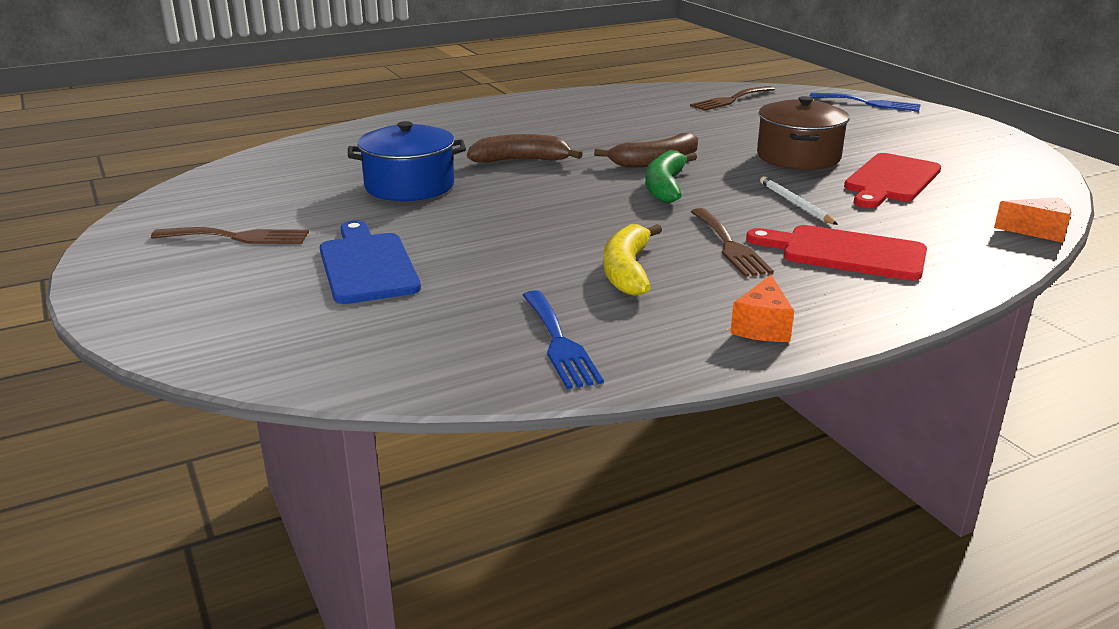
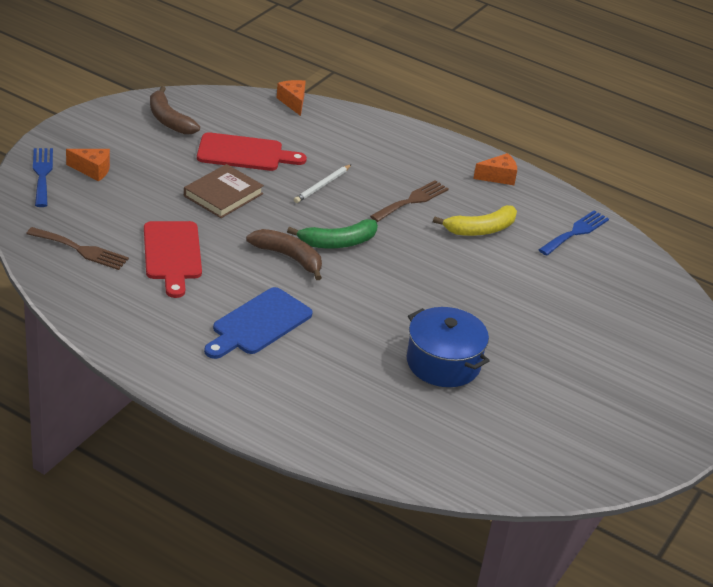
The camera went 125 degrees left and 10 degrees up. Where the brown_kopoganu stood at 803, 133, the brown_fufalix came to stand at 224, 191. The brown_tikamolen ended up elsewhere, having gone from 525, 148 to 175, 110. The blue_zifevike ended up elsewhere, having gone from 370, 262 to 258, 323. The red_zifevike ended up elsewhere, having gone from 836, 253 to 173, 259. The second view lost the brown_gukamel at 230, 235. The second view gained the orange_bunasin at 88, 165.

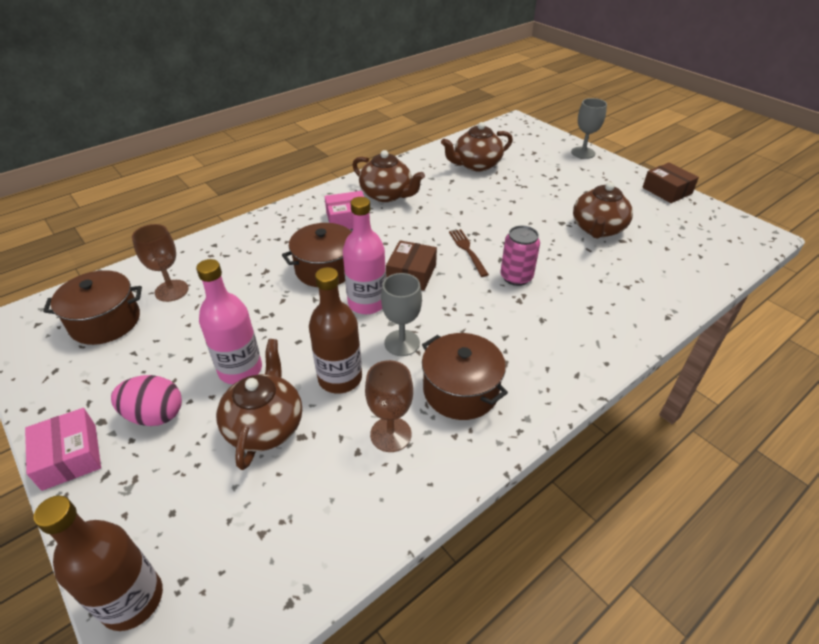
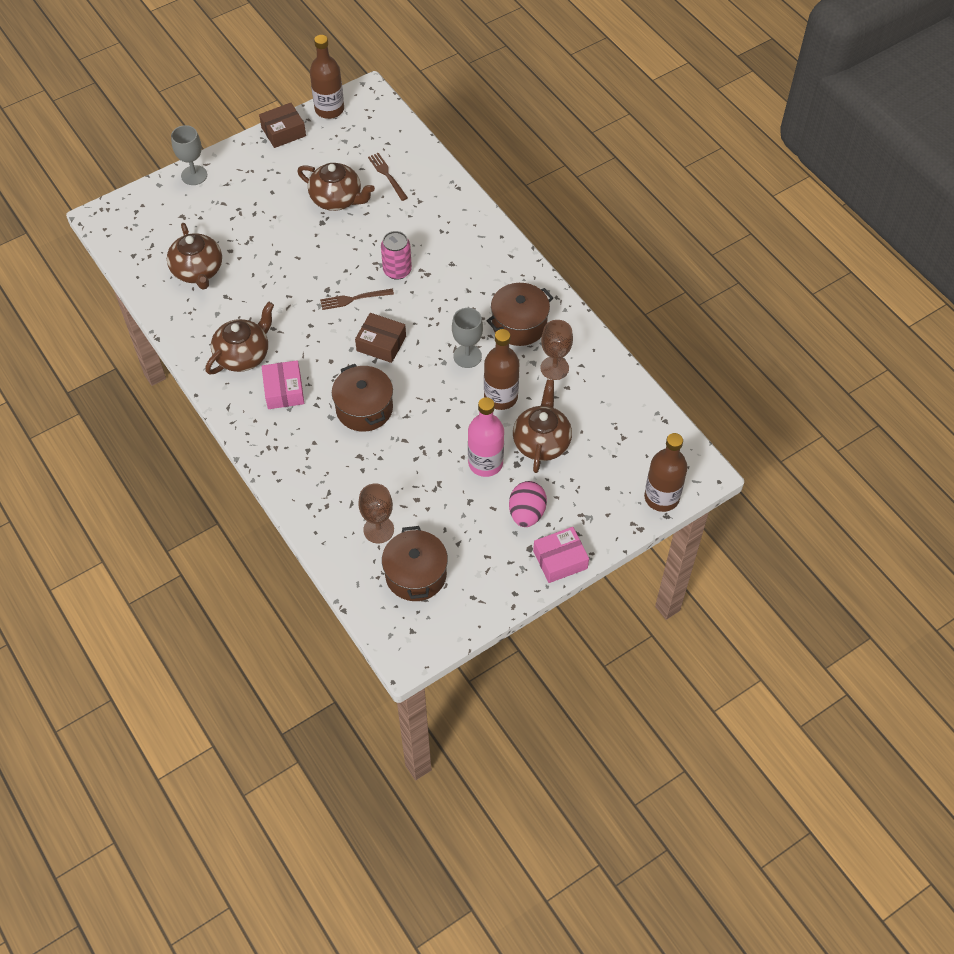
The camera went 85 degrees left and 15 degrees up. The second view lost the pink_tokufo at 364, 255. The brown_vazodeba at 259, 404 ended up facing another way, 90 degrees clockwise from before. The second view gained the brown_tokufo at 327, 77. The second view gained the brown_gukamel at 388, 177.

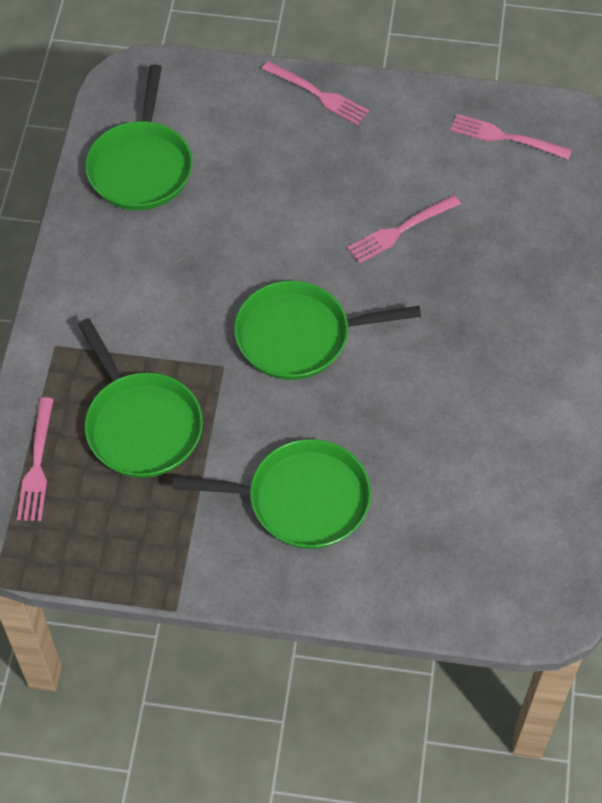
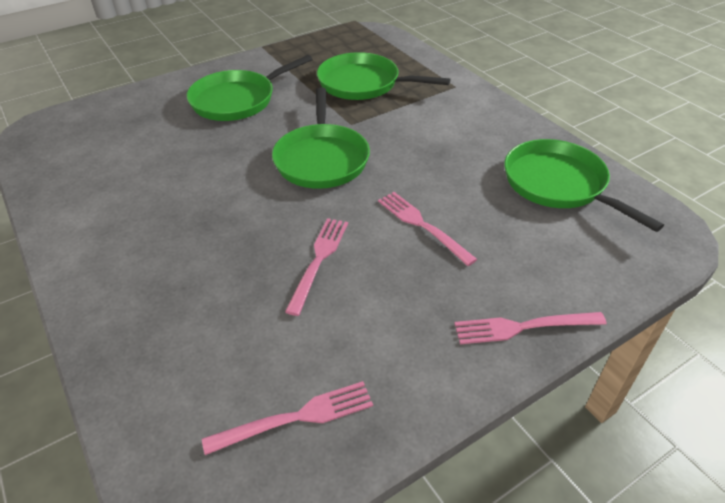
The camera went 140 degrees right and 15 degrees down. The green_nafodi at 327, 330 ended up facing another way, 135 degrees clockwise from before. The pink_gukamel ended up elsewhere, having gone from 35, 459 to 427, 229.

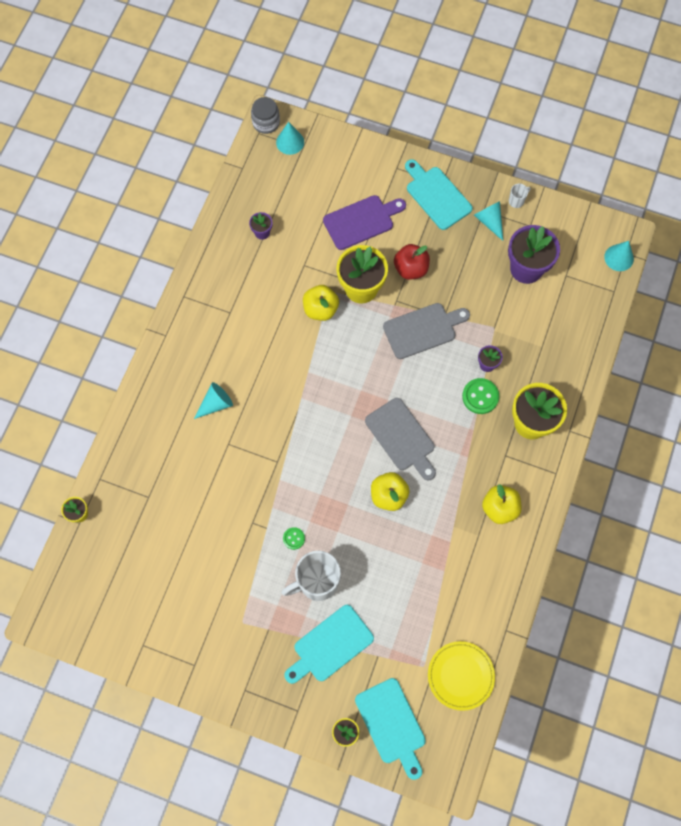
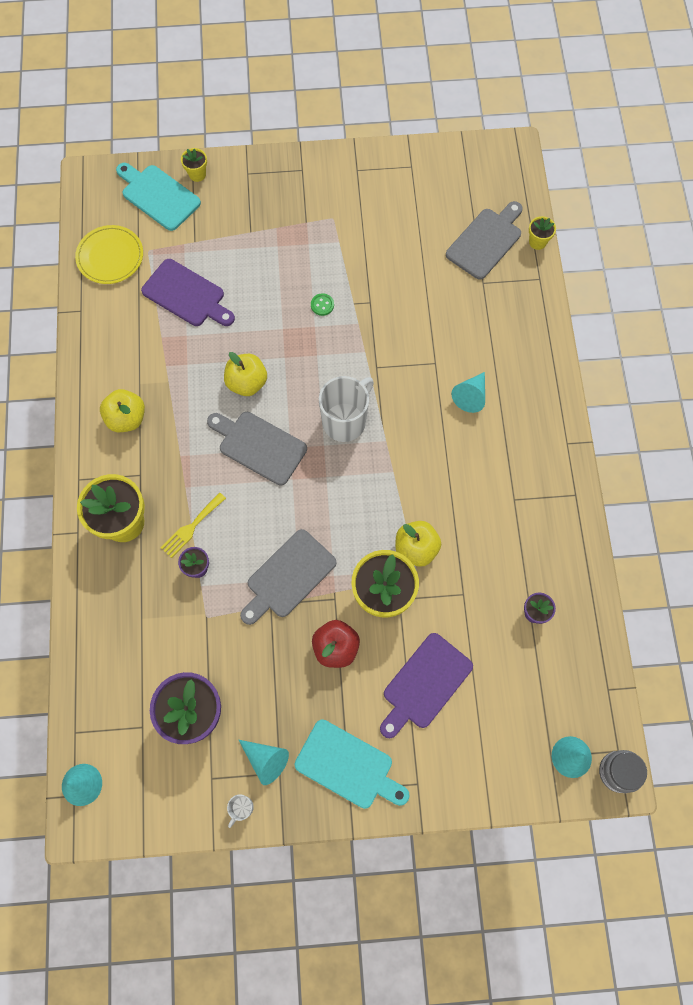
The camera went 155 degrees right and 0 degrees up. Where the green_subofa stood at 480, 396, the yellow_gukamel came to stand at 193, 525. The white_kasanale ended up elsewhere, having gone from 311, 576 to 346, 409. The second view lost the turquoise_zifevike at 329, 644. The second view gained the grey_zifevike at 484, 240. The second view gained the purple_zifevike at 188, 292.

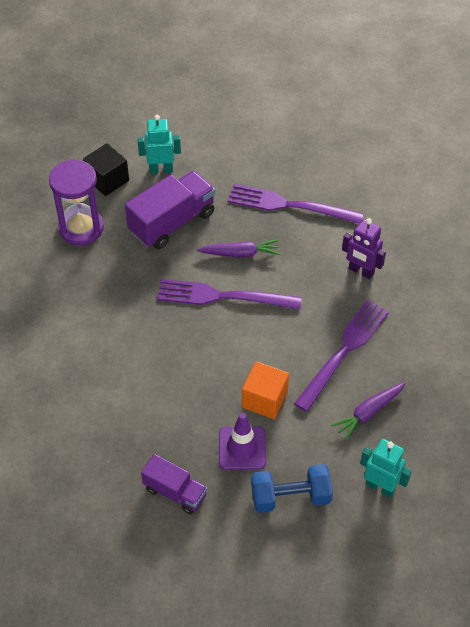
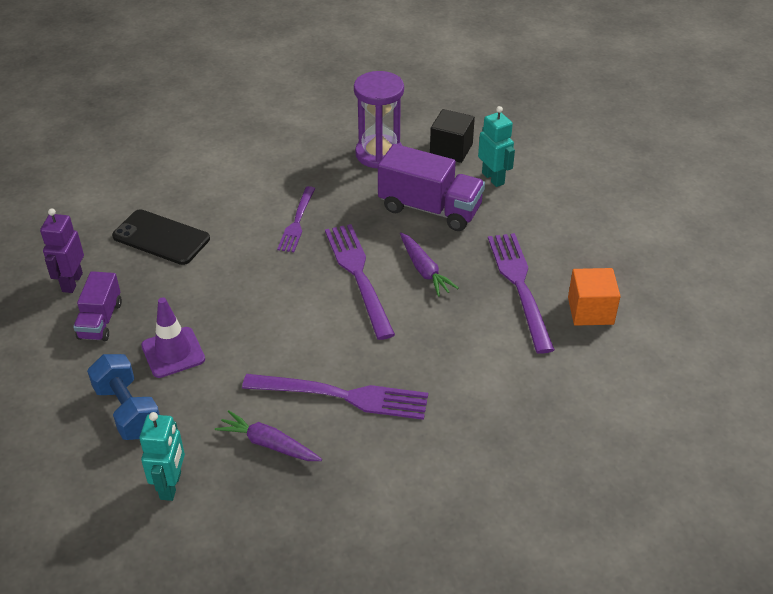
The camera went 65 degrees right and 10 degrees down. The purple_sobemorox ended up elsewhere, having gone from 364, 249 to 62, 250. The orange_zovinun ended up elsewhere, having gone from 265, 390 to 594, 297. The second view gained the purple_gukamel at 296, 219. The second view gained the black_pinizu at 161, 237.

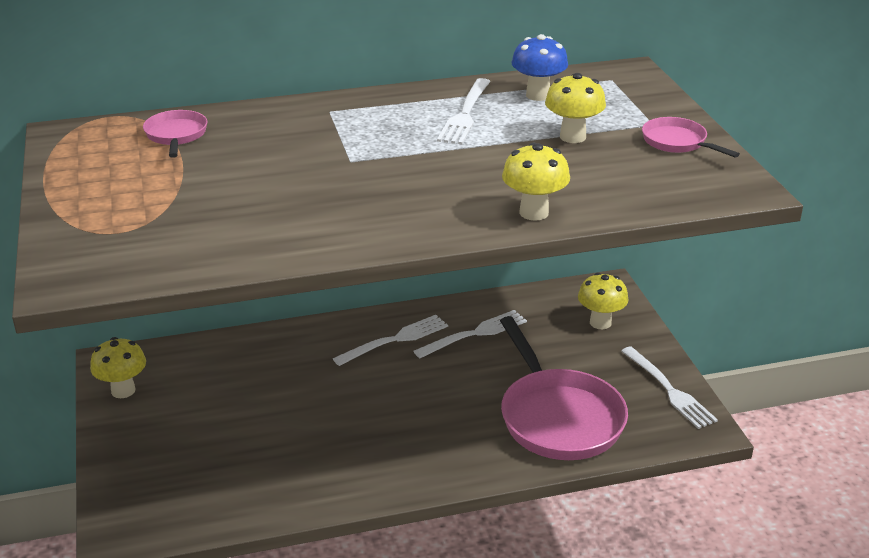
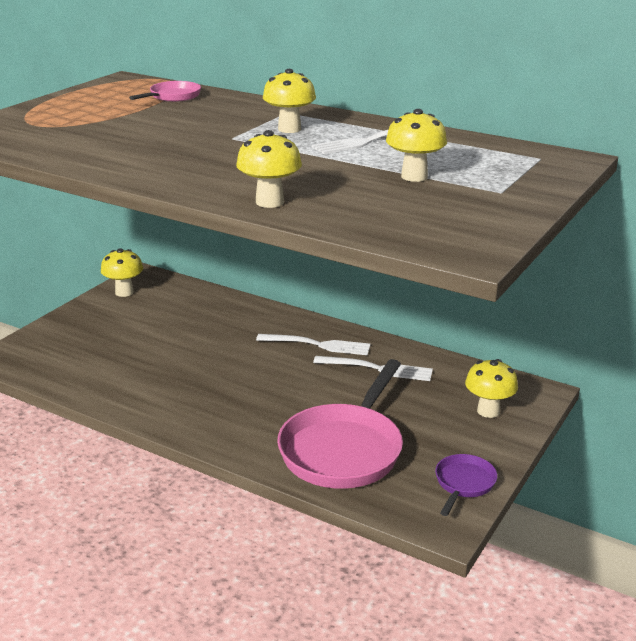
The camera went 45 degrees right and 5 degrees down. The second view lost the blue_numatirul at 540, 67. The second view lost the pink_nafodi at 691, 137. Where the white_gukamel stood at 669, 387, the purple_nafodi came to stand at 466, 485. The second view gained the yellow_numatirul at 289, 101.

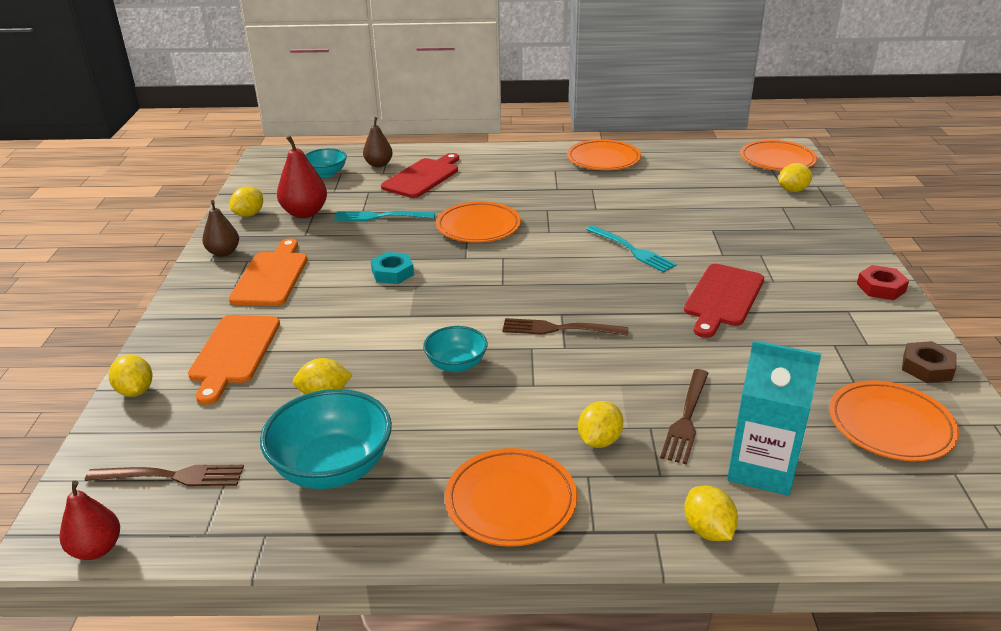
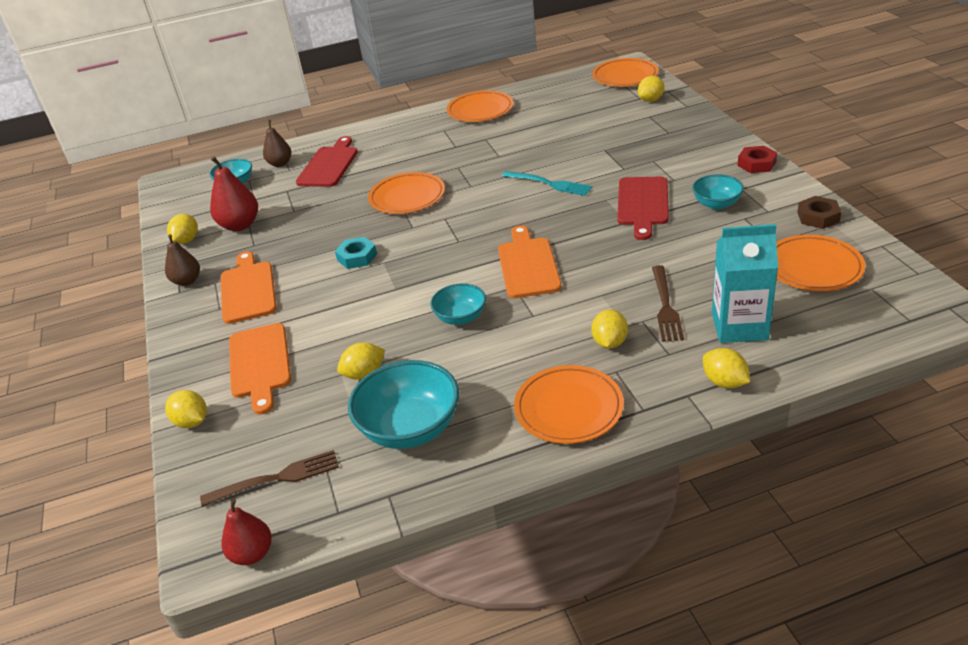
The camera went 15 degrees left and 5 degrees up. The second view lost the turquoise_gukamel at 384, 216. Where the brown_gukamel stood at 565, 327, the orange_zifevike came to stand at 529, 261. The second view gained the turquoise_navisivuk at 718, 192.

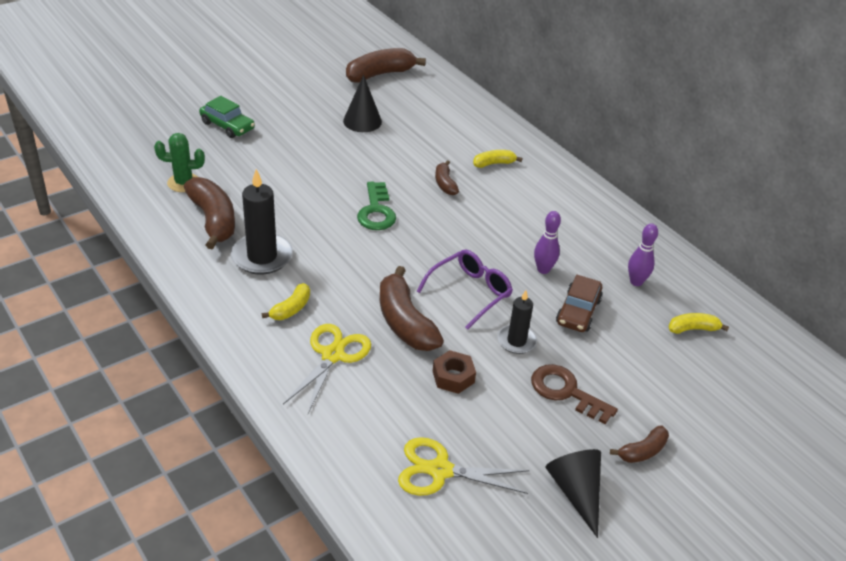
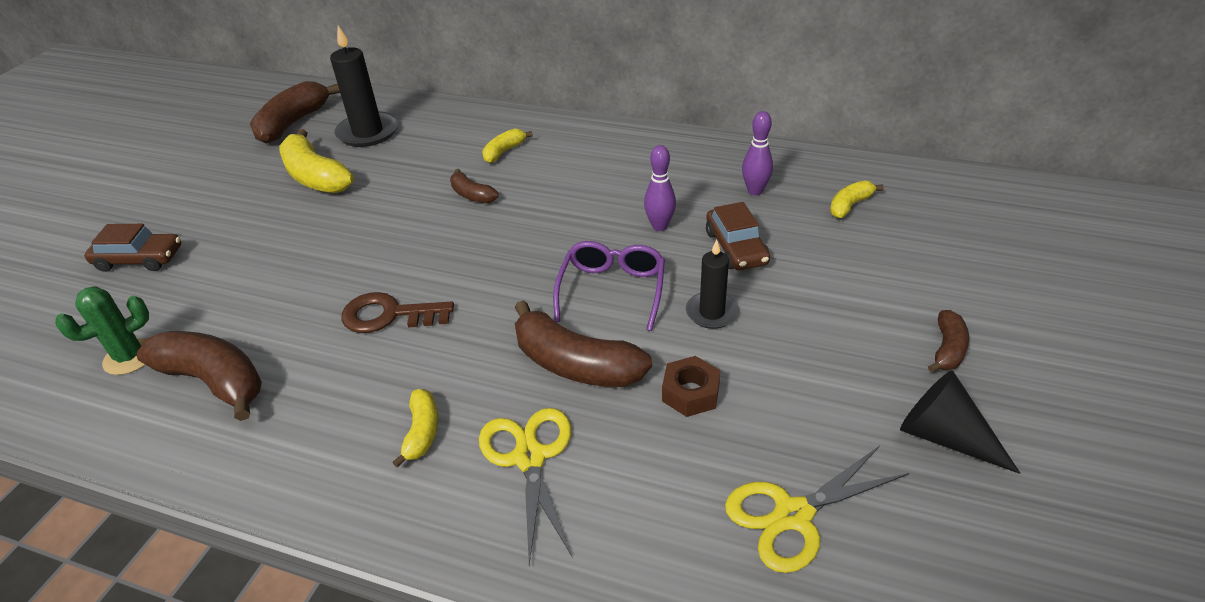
The camera went 30 degrees left and 0 degrees up. Where the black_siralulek stood at 362, 103, the yellow_tikamolen came to stand at 316, 161. What was the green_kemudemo at 227, 117 turned into the brown_kemudemo at 132, 248. The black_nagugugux ended up elsewhere, having gone from 262, 222 to 364, 86. The second view lost the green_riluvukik at 376, 206. The brown_riluvukik ended up elsewhere, having gone from 574, 394 to 397, 312.

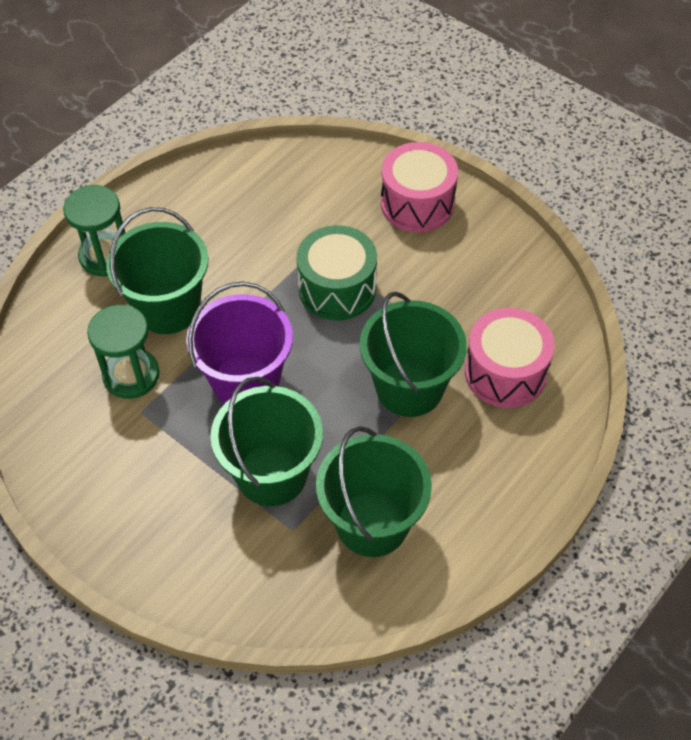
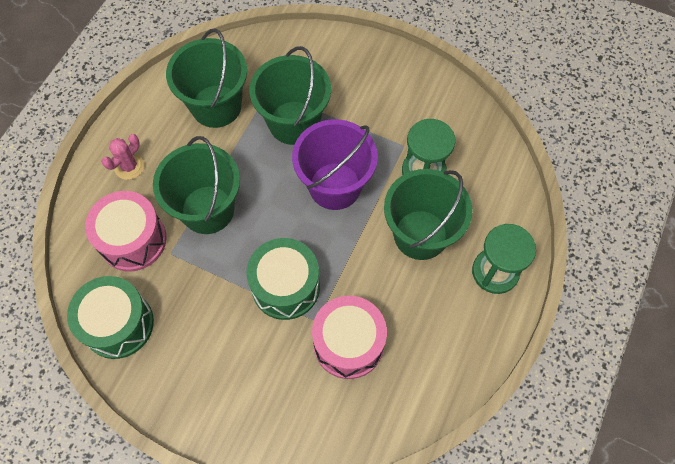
The camera went 165 degrees right and 10 degrees up. The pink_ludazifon ended up elsewhere, having gone from 419, 187 to 349, 337. The second view gained the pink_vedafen at 122, 157. The second view gained the green_ludazifon at 110, 317.

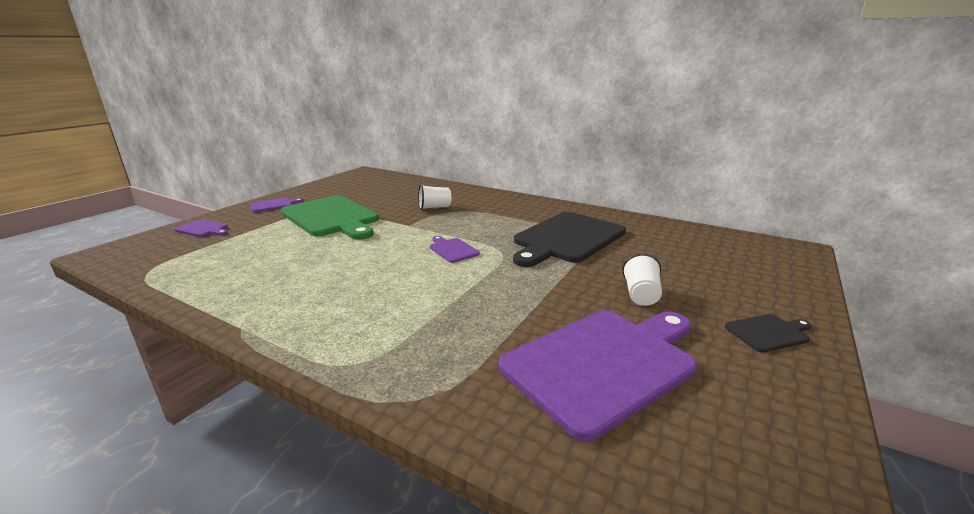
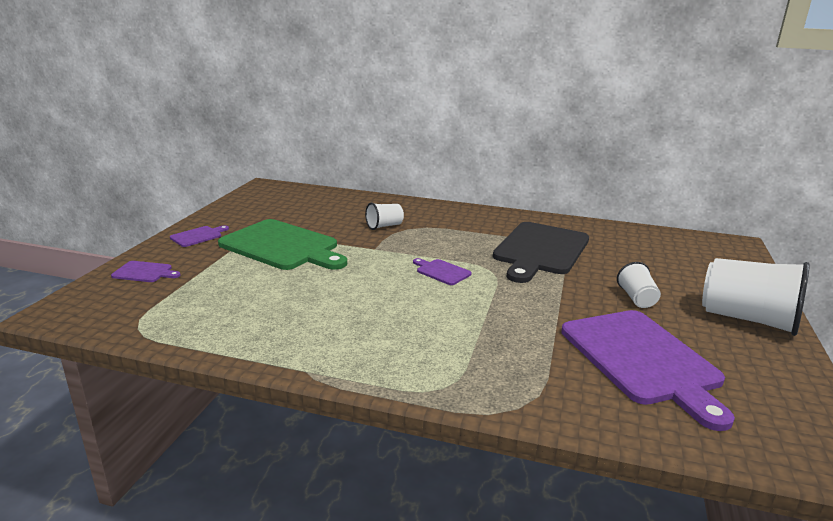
The camera went 15 degrees left and 0 degrees up. The purple_zifevike at 598, 375 ended up facing another way, 120 degrees clockwise from before. Where the black_zifevike stood at 768, 333, the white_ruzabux came to stand at 756, 297.

